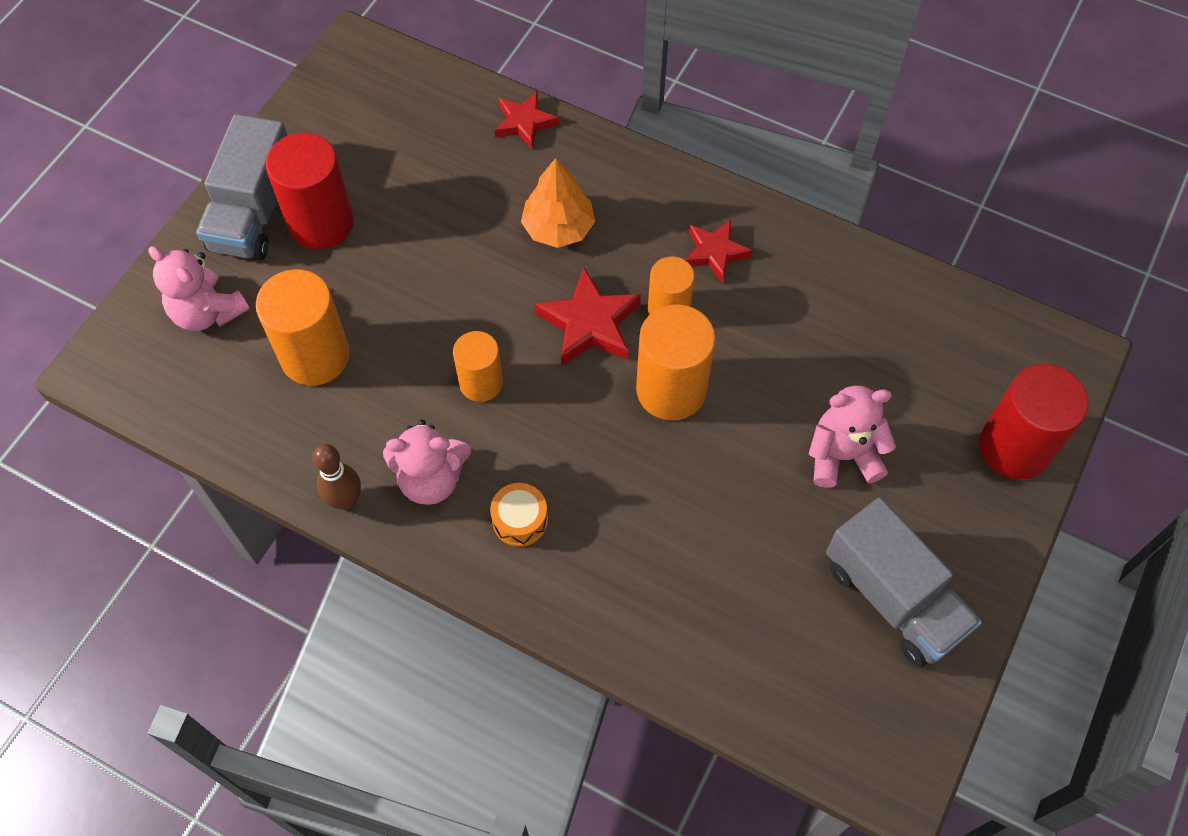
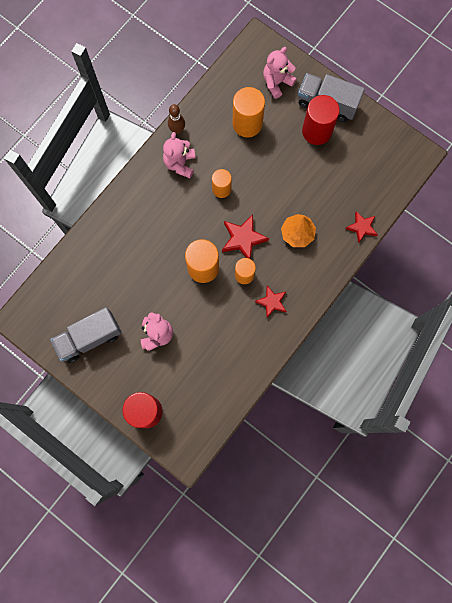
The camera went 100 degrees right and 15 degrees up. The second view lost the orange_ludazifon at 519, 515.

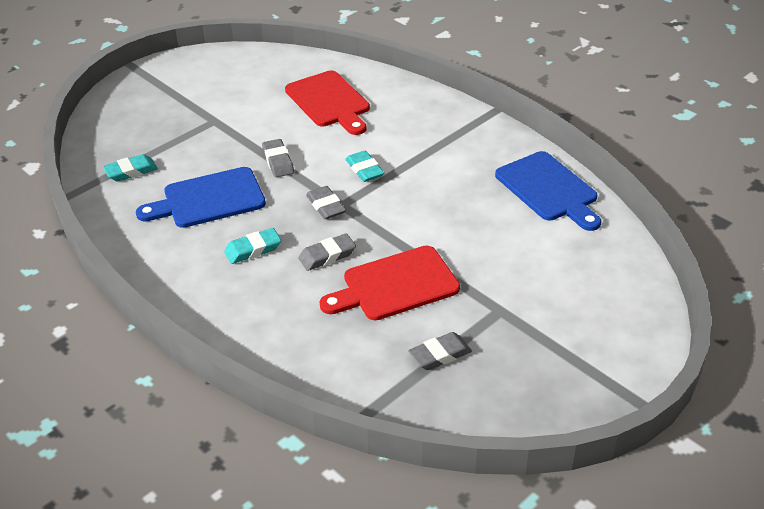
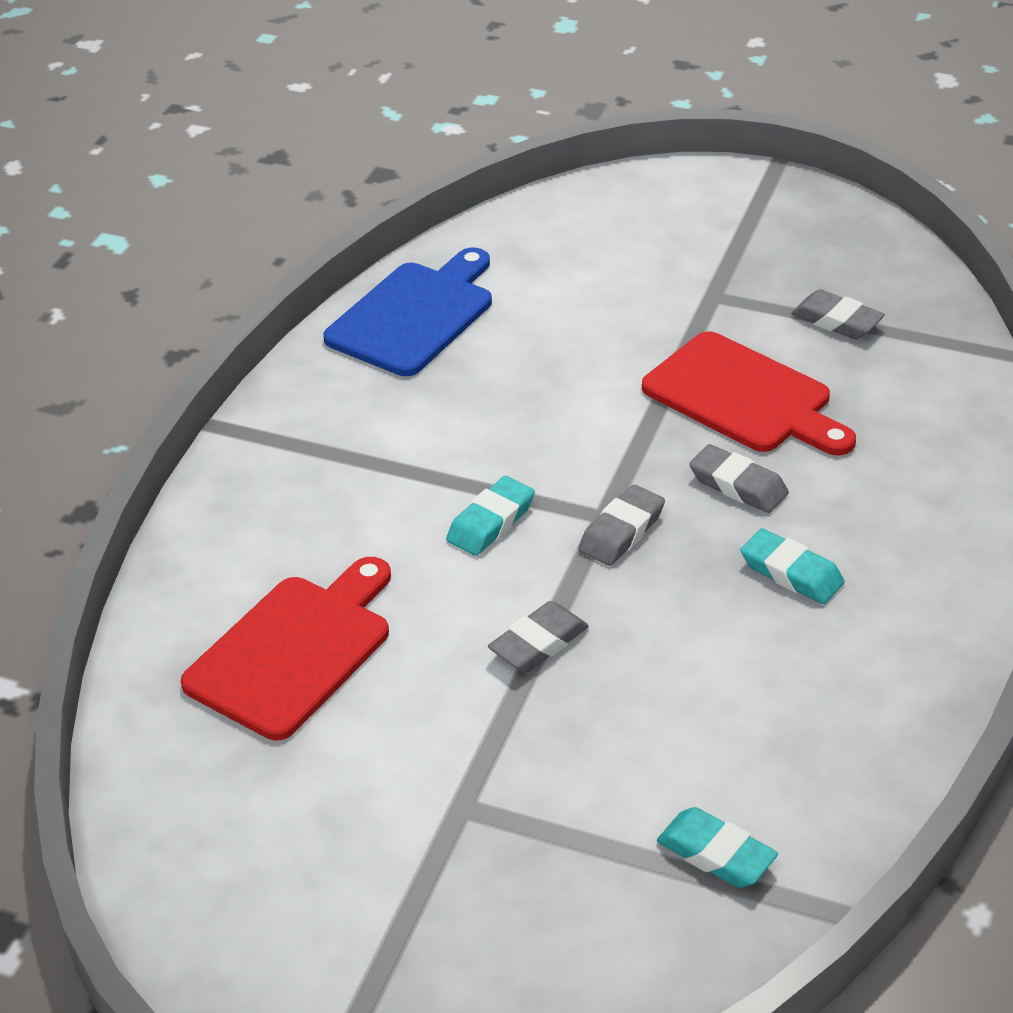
The camera went 115 degrees left and 0 degrees up. The second view lost the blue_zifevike at 201, 197.

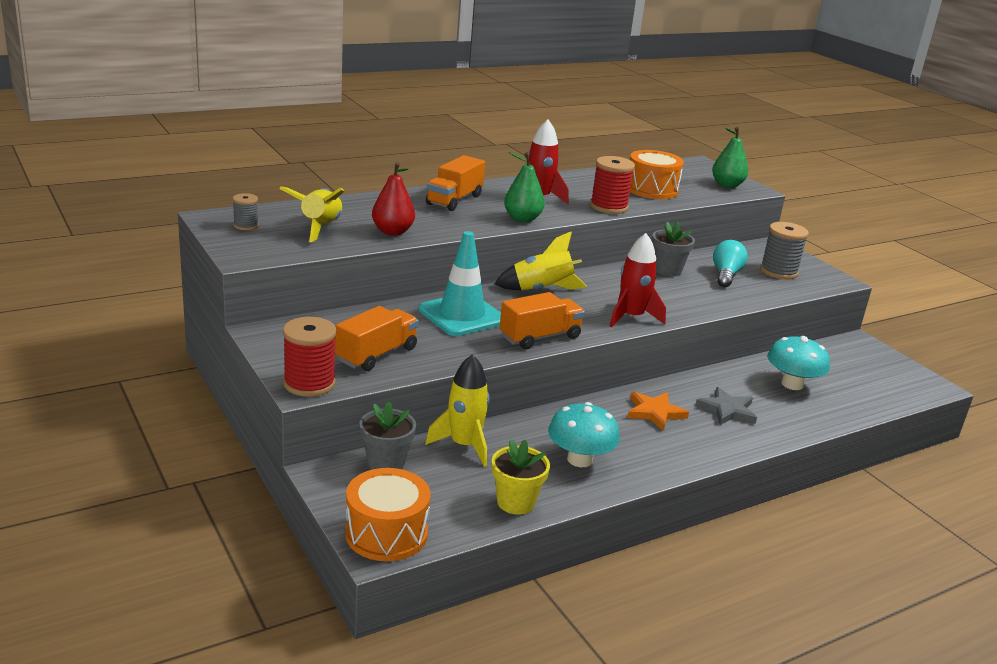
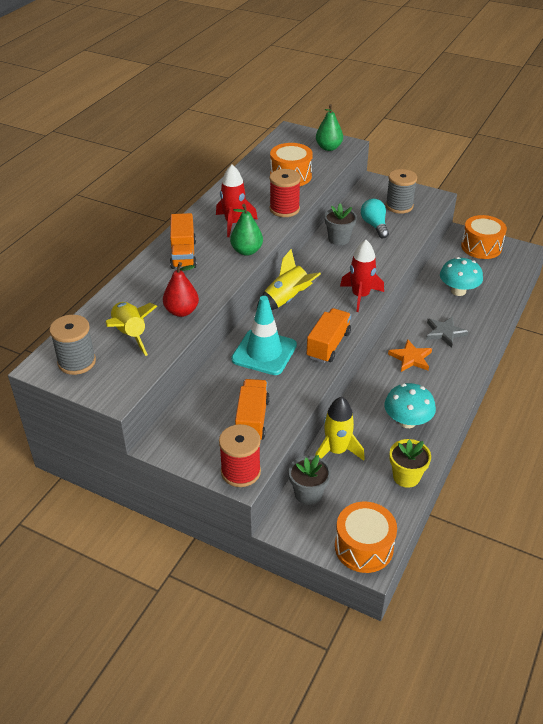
The camera went 30 degrees left and 15 degrees up. The size of the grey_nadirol at 246, 211 changed by a factor of 1.78. The second view gained the orange_ludazifon at 484, 237.

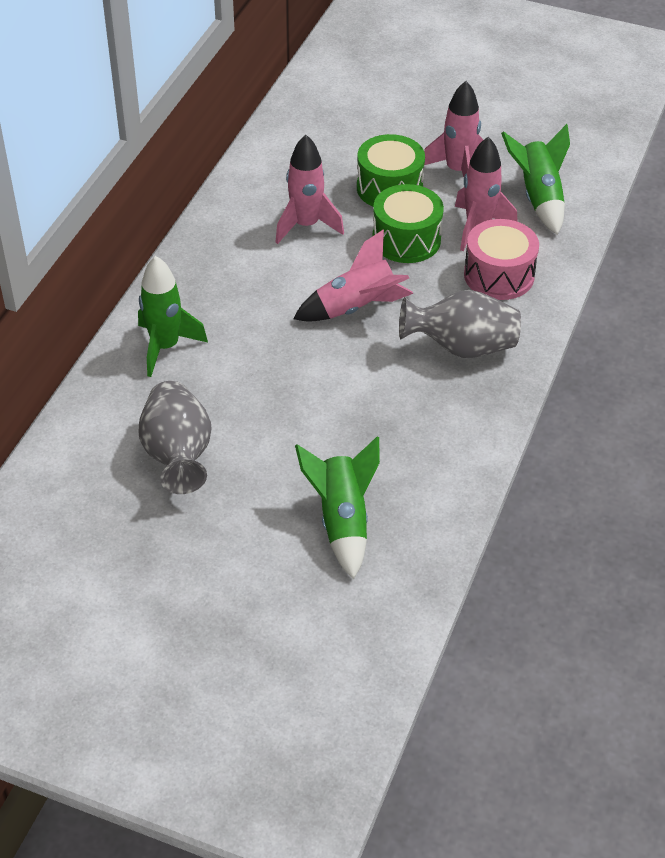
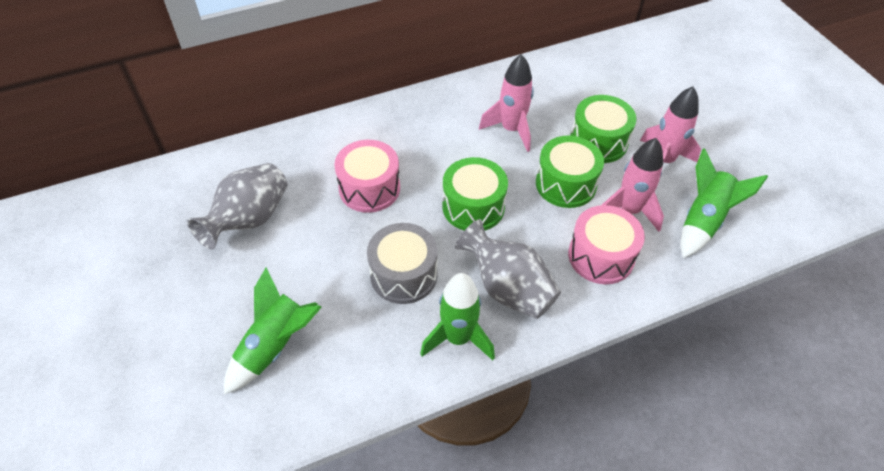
The camera went 45 degrees right and 5 degrees up. Where the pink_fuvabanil stood at 353, 275, the green_ludazifon came to stand at 475, 193. The green_fuvabanil ended up elsewhere, having gone from 173, 316 to 457, 316. The second view gained the pink_ludazifon at 367, 176. The second view gained the grey_ludazifon at 402, 263.

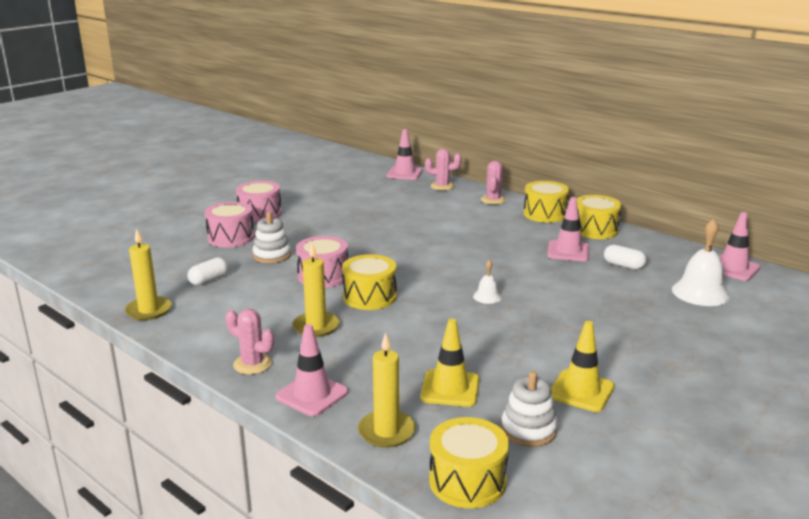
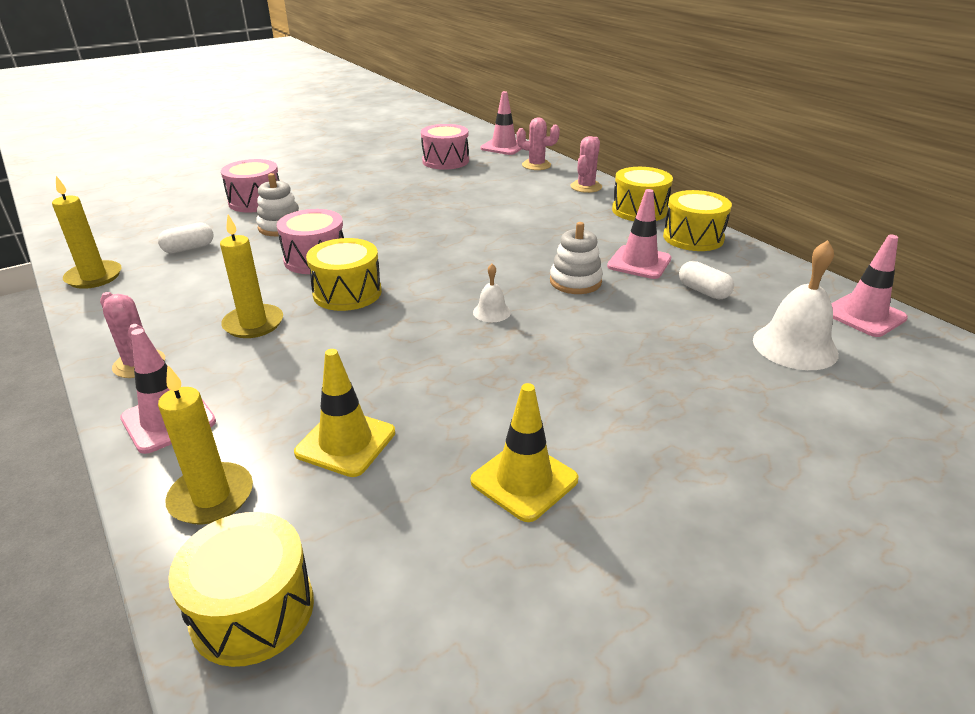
The camera went 15 degrees right and 10 degrees up. The pink_ludazifon ended up elsewhere, having gone from 259, 202 to 445, 147. The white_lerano ended up elsewhere, having gone from 529, 409 to 576, 258.

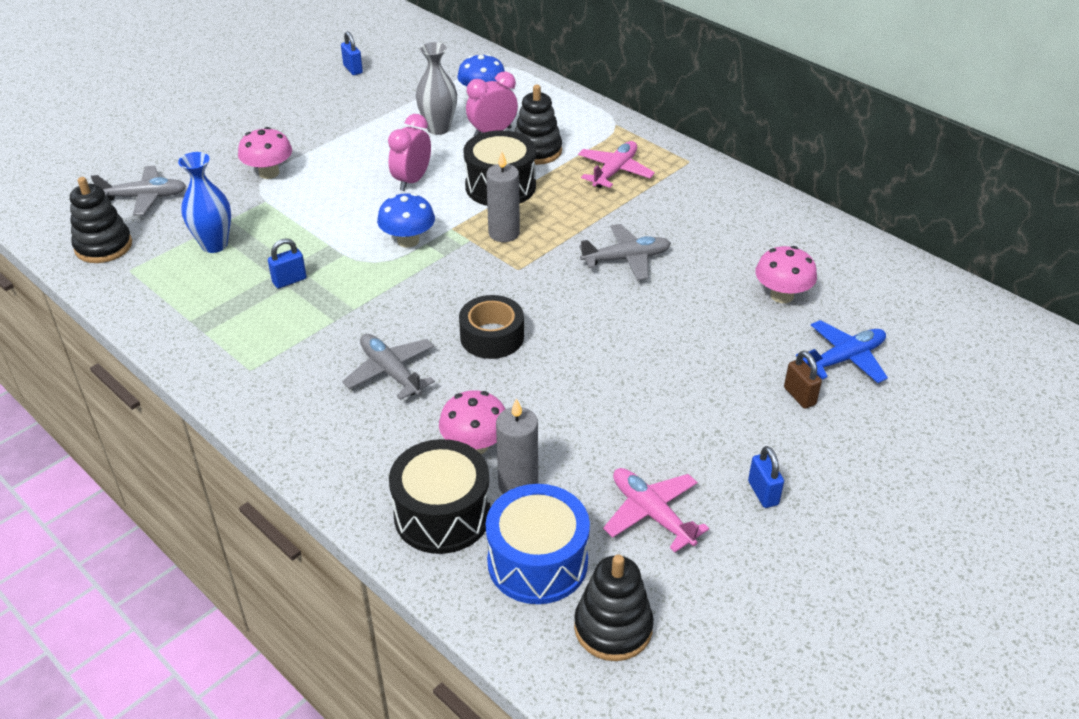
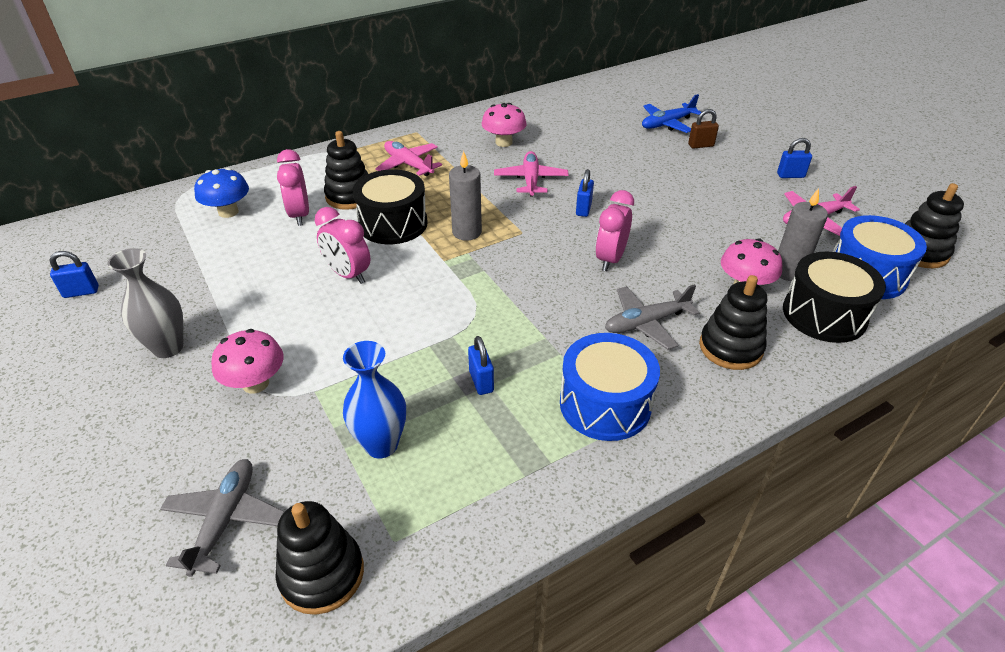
The camera went 75 degrees left and 0 degrees up. The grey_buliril ended up elsewhere, having gone from 436, 88 to 145, 303. The second view lost the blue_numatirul at 406, 220. What was the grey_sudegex at 625, 252 turned into the pink_sudegex at 531, 174. The pink_numatirul ended up elsewhere, having gone from 786, 274 to 504, 125. Where the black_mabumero stood at 491, 327, the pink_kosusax came to stand at 614, 230. The blue_sudegex at 842, 351 ended up facing another way, 105 degrees counterclockwise from before. The second view gained the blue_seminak at 585, 193. The second view gained the black_lerano at 733, 322. The second view gained the blue_ludazifon at 610, 387.

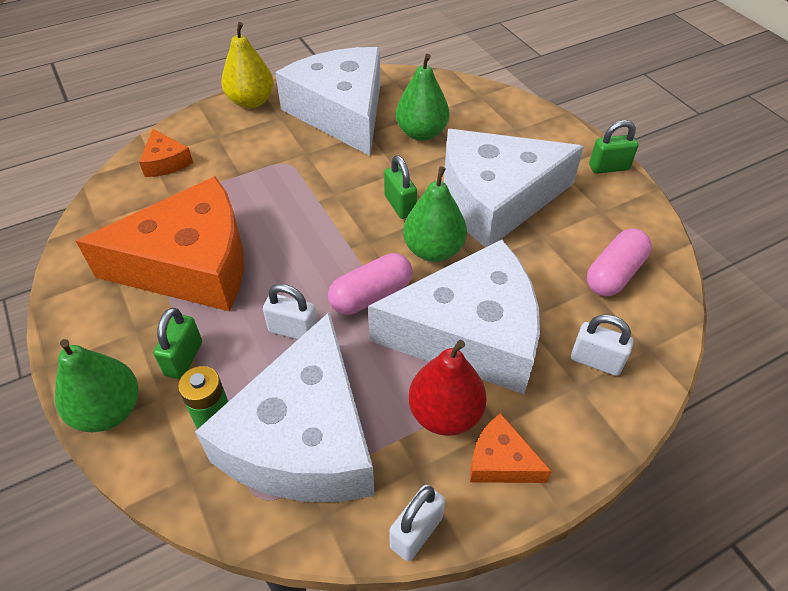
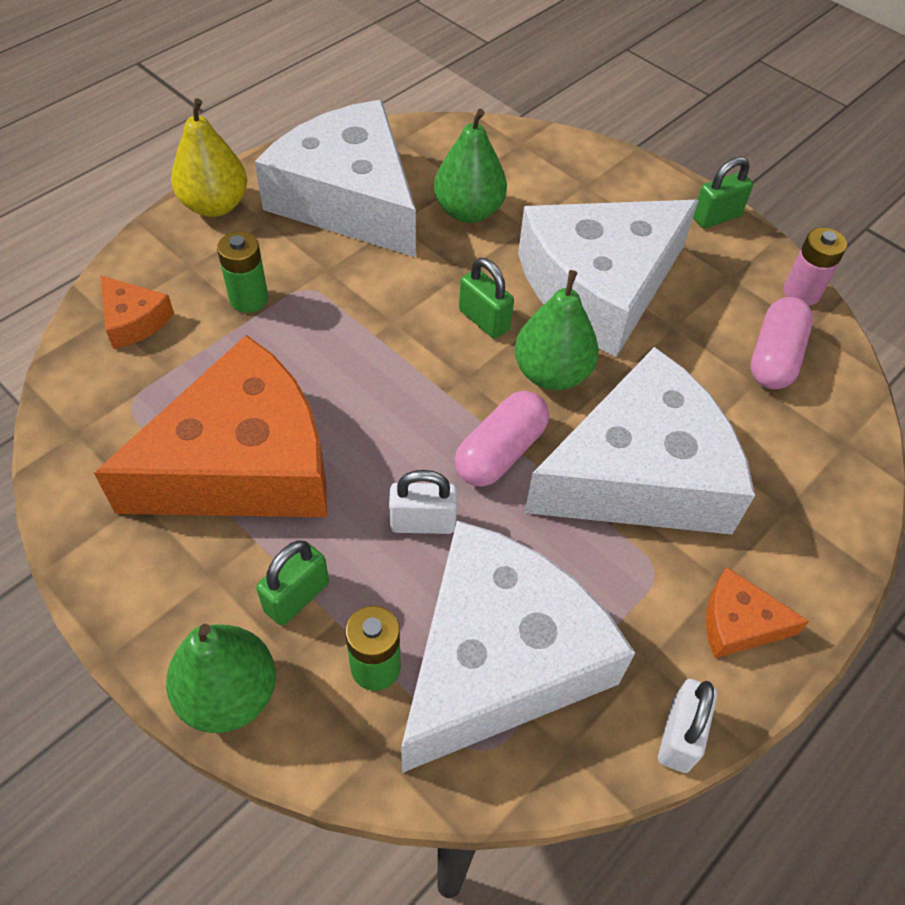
The camera went 20 degrees left and 5 degrees up. The green_seminak at 177, 343 ended up facing another way, 45 degrees clockwise from before. The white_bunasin at 285, 407 ended up facing another way, 135 degrees counterclockwise from before. The second view lost the white_seminak at 602, 345. The second view lost the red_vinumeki at 447, 388. The second view gained the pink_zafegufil at 815, 266. The second view gained the green_zafegufil at 242, 272.

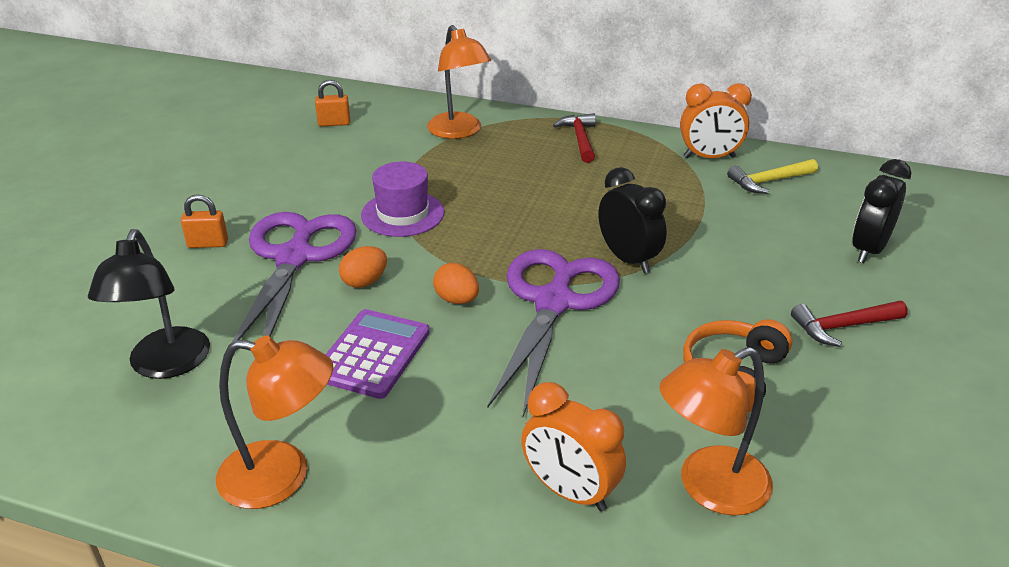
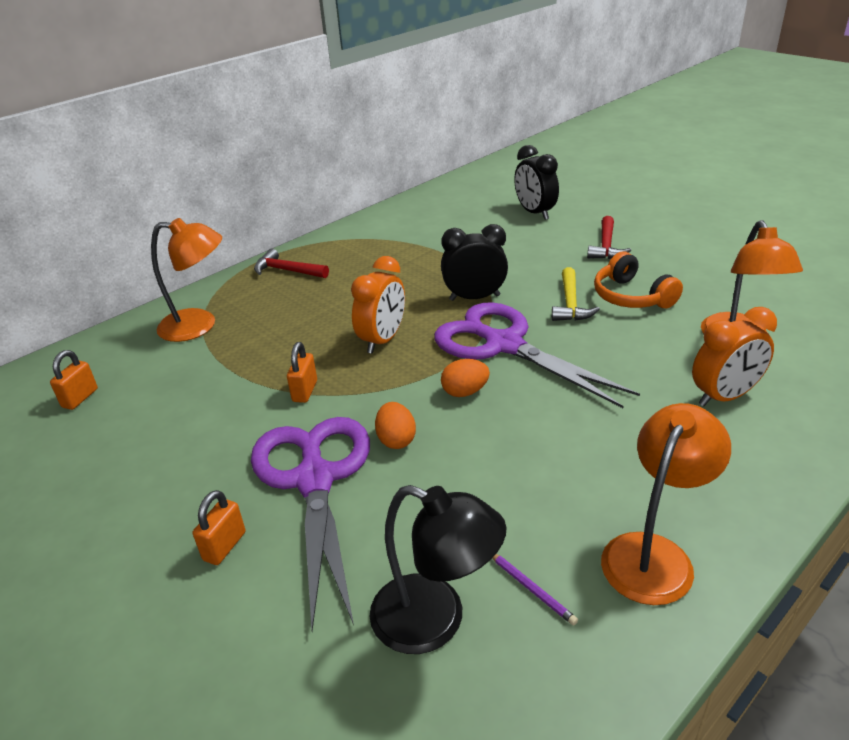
The camera went 60 degrees left and 0 degrees up. The orange_kosusax ended up elsewhere, having gone from 716, 120 to 378, 305. The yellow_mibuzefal ended up elsewhere, having gone from 772, 176 to 576, 294. Where the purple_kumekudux stood at 402, 199, the orange_seminak came to stand at 302, 372. The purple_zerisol at 294, 277 ended up facing another way, 45 degrees clockwise from before. The second view lost the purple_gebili at 378, 354. The second view gained the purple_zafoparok at 535, 589.

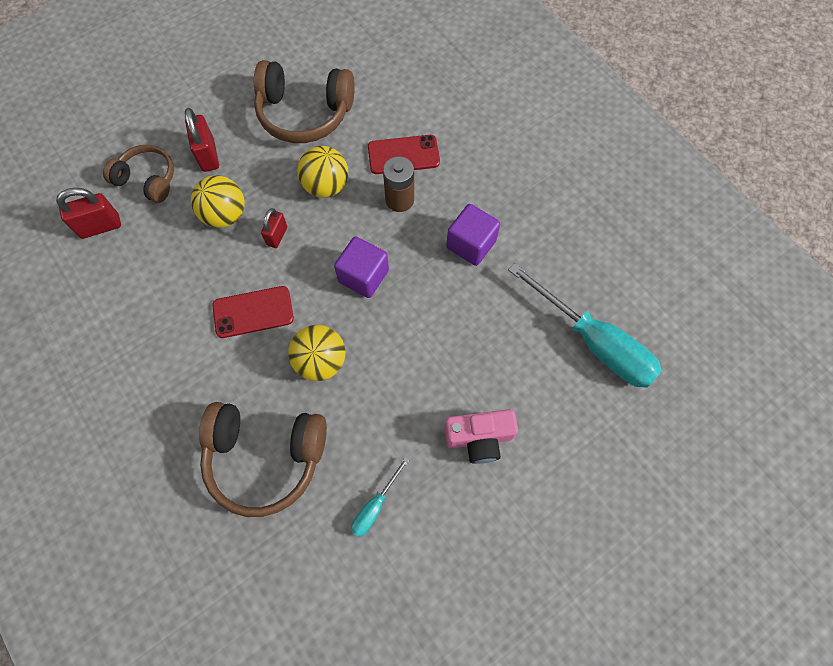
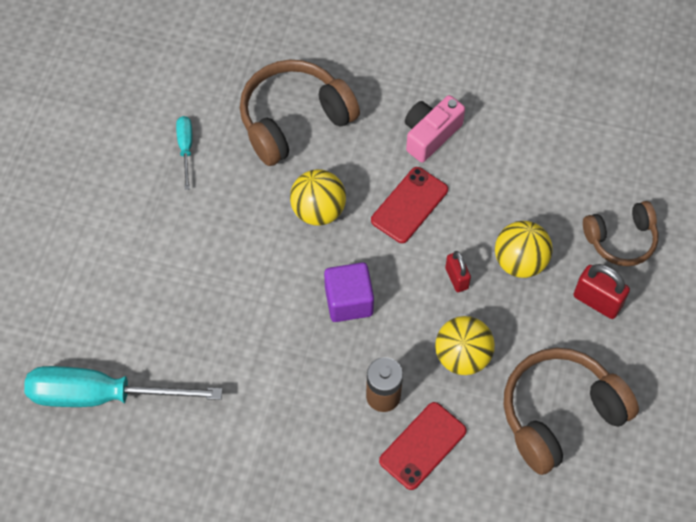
The camera went 140 degrees right and 5 degrees down. The second view lost the red_seminak at 88, 213. The second view lost the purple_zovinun at 473, 235. The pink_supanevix ended up elsewhere, having gone from 481, 436 to 435, 129.

